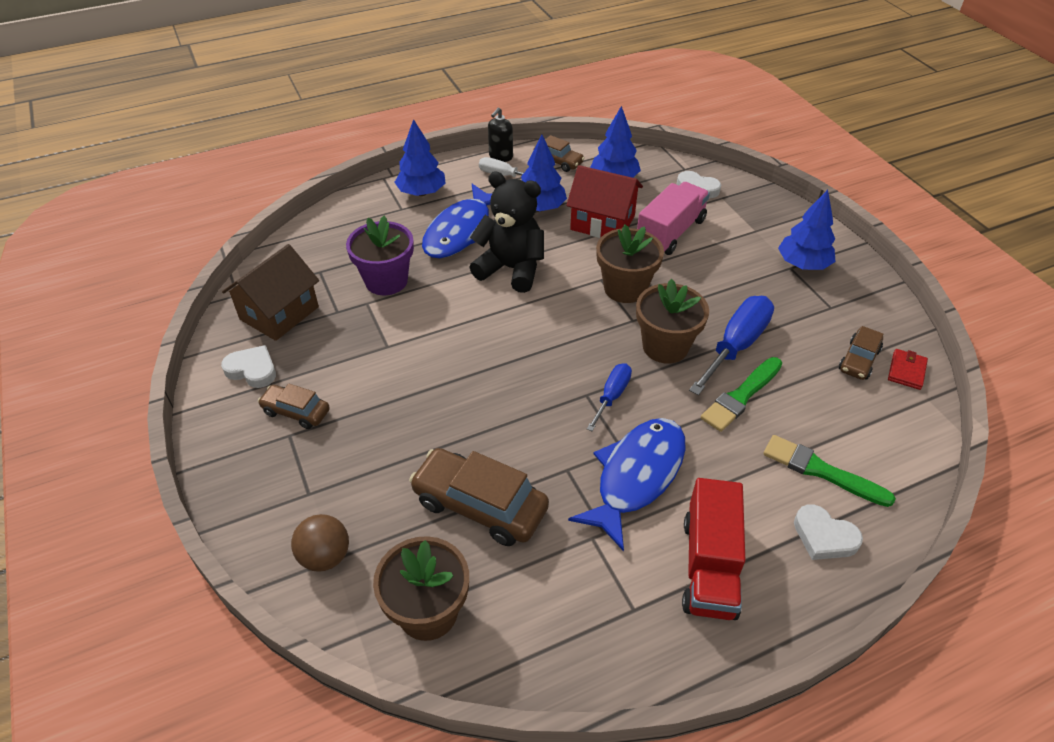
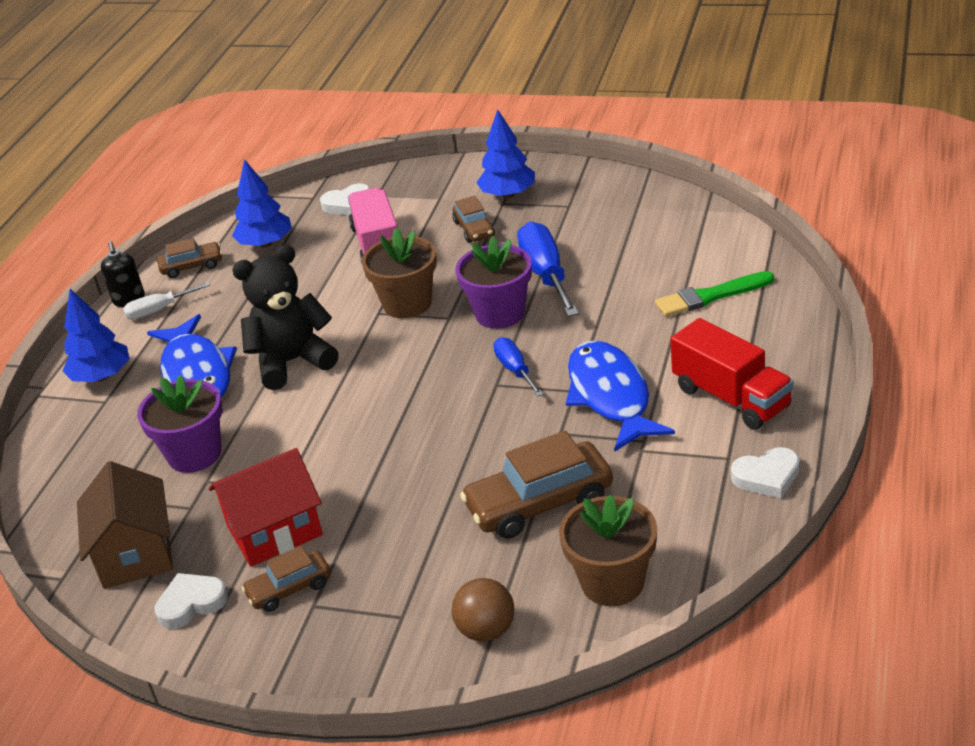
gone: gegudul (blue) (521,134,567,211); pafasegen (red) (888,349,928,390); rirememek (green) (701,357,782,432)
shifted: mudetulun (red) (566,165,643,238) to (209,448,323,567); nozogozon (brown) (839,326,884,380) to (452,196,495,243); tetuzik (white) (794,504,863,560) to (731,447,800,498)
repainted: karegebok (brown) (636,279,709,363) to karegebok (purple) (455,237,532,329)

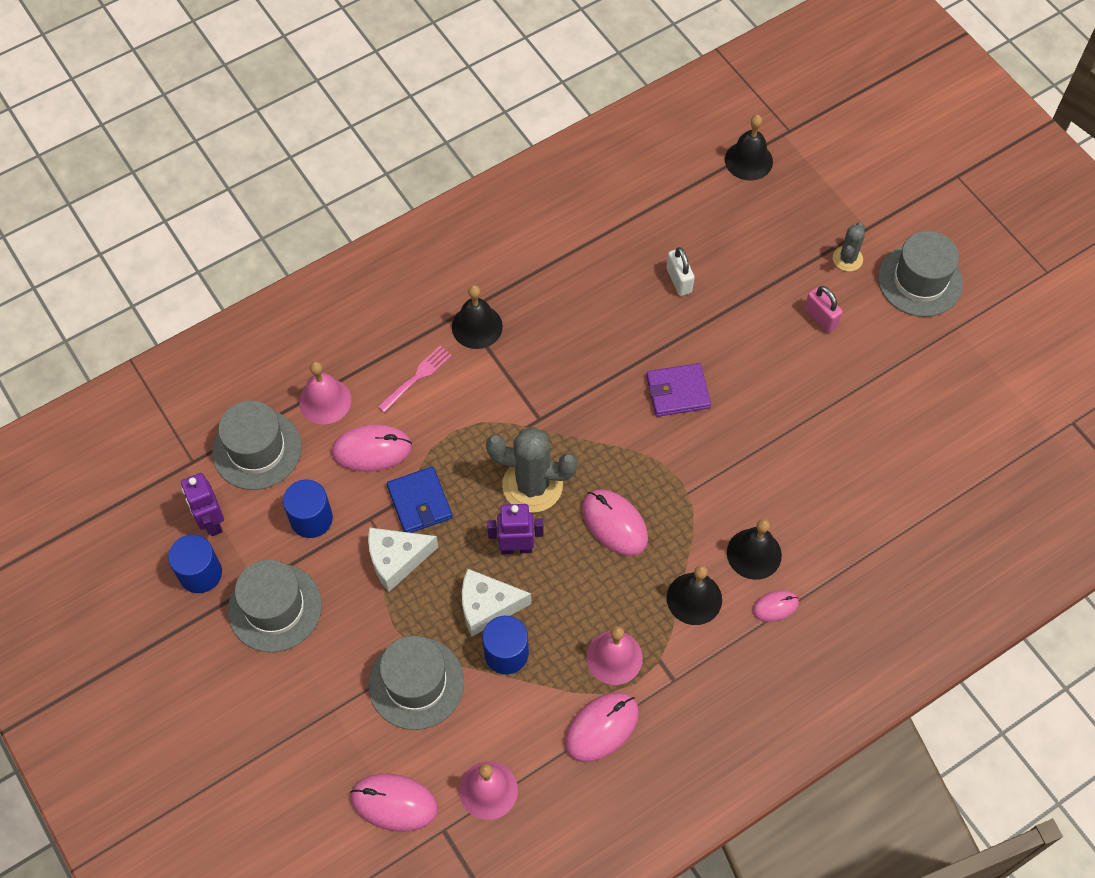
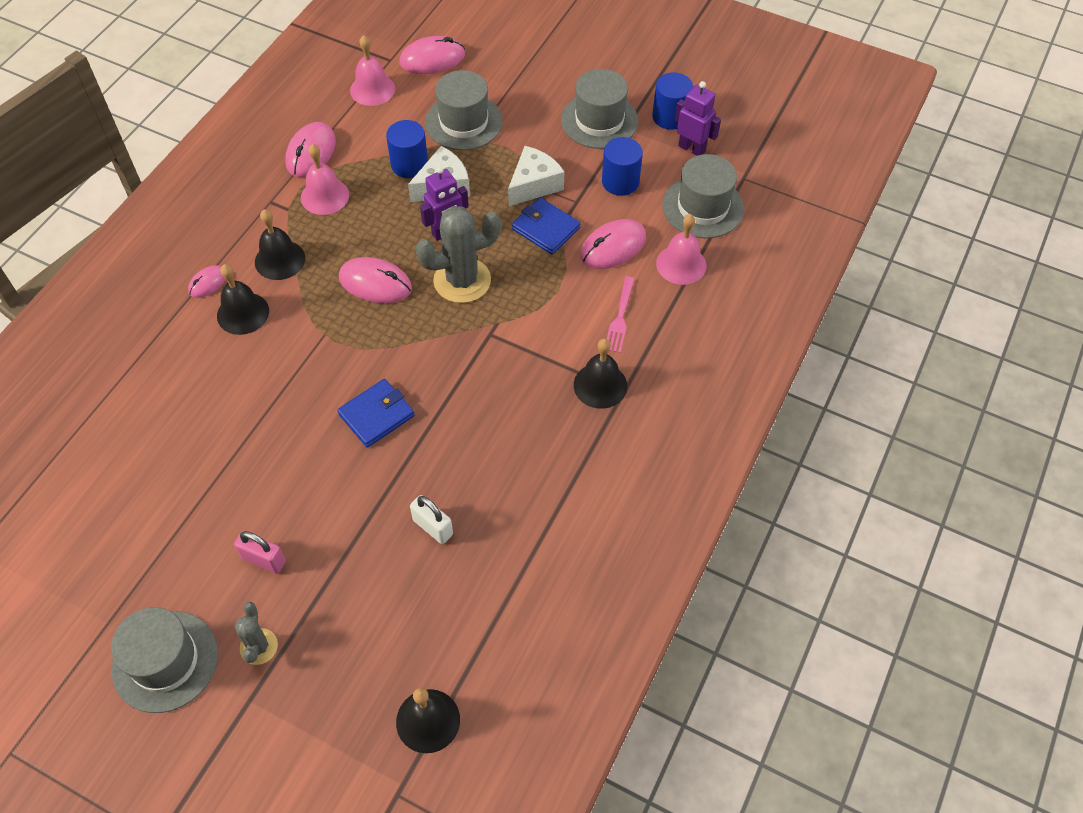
repainted: pafasegen (purple) (646,363,711,417) to pafasegen (blue) (337,379,415,447)

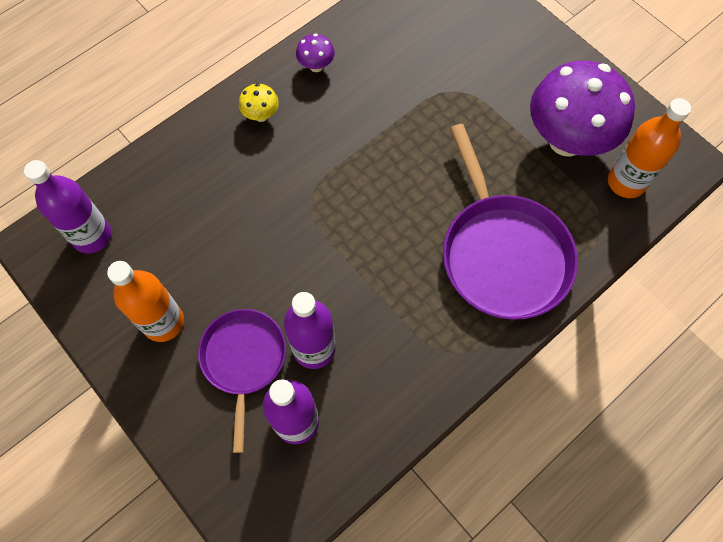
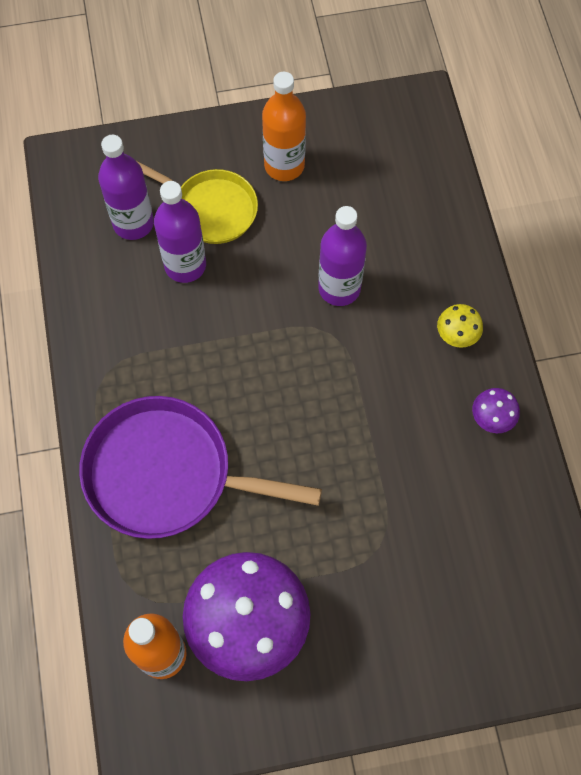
shifted: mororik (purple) (24,160,111,254) to (318,206,367,306)
repainted: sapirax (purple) (198,309,286,453) to sapirax (yellow) (136,161,258,244)

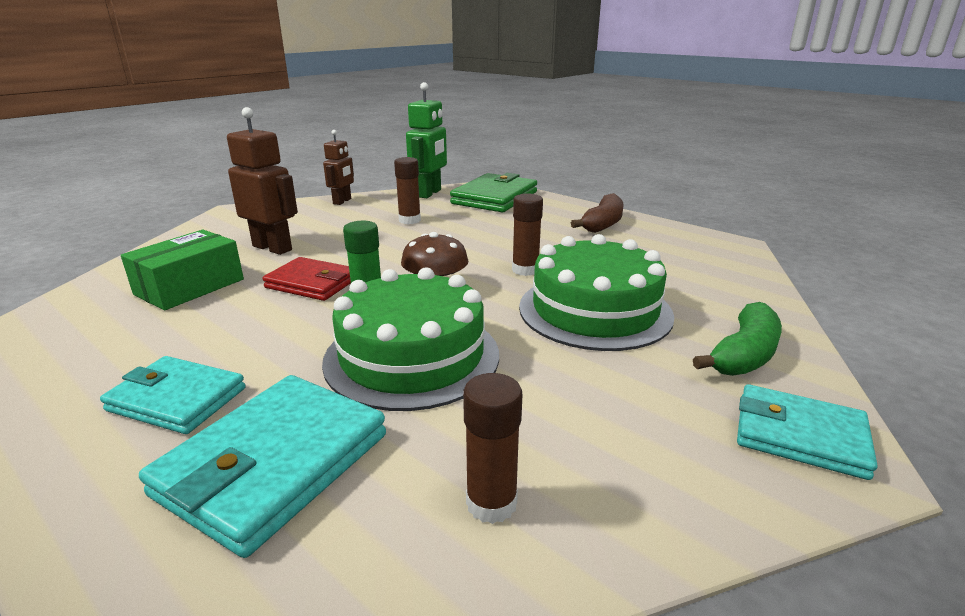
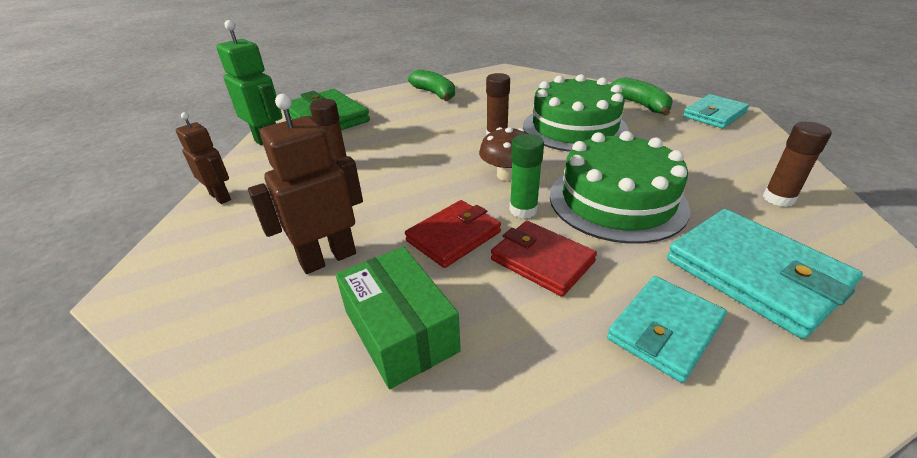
new: pafasegen (red) (491,221,597,297)
repainted: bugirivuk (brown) (571,193,624,233) to bugirivuk (green) (408,70,455,101)

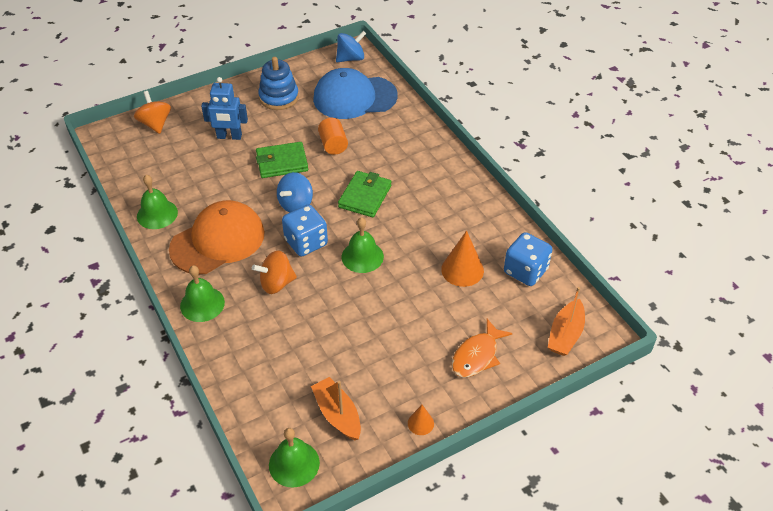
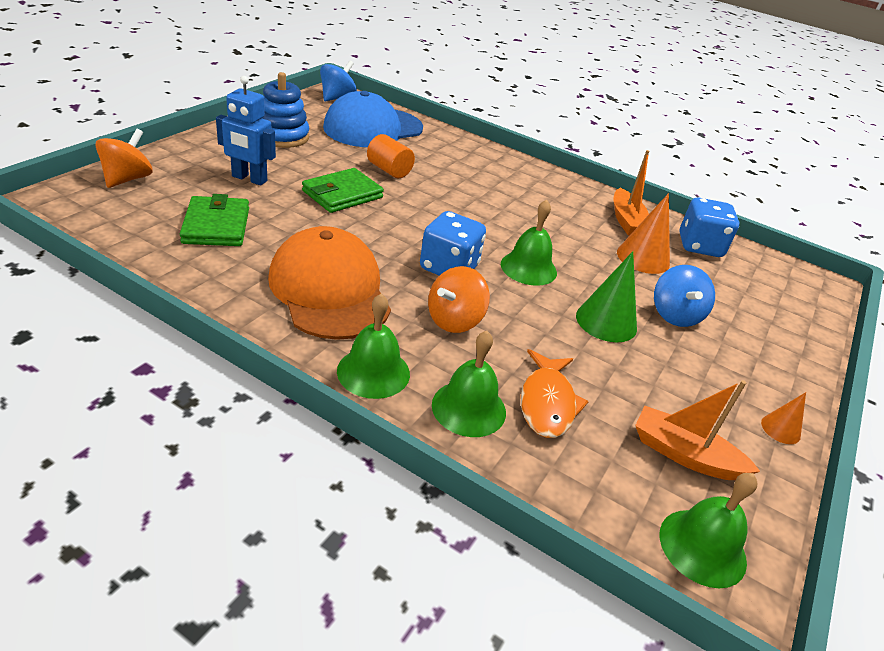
new: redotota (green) (576,251,637,342)
shifted: pafasegen (green) (338,171,392,217) to (180,194,249,246); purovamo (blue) (277,172,313,212) to (654,265,715,327); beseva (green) (137,175,178,229) to (432,331,506,437); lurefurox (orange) (548,287,585,356) to (614,150,649,236); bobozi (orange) (452,319,513,377) to (520,349,589,438)
rotated: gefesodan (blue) (201,77,248,140) = (216,76,276,185) 45 degrees clockwise; purovamo (orange) (134,91,171,134) = (95,129,153,188) 75 degrees clockwise; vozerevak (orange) (169,200,265,274) = (268,226,391,340) 45 degrees counterclockwise

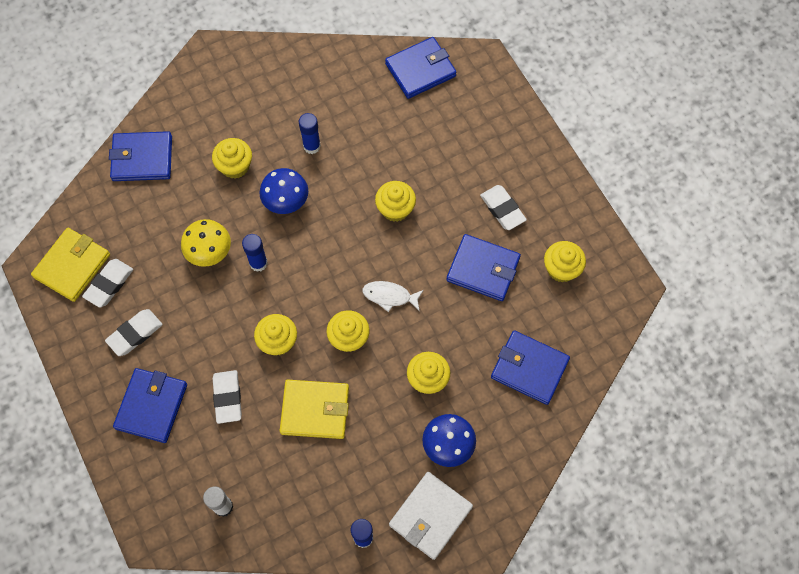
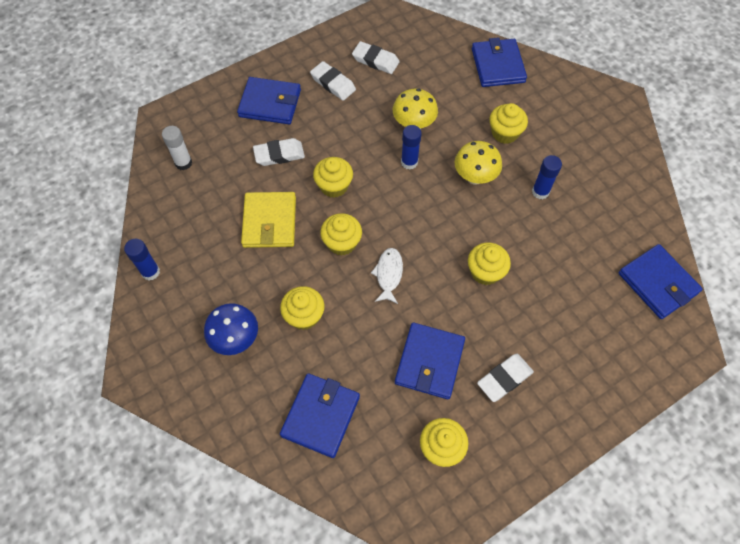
gone: pafasegen (yellow) (31,228,110,302); pafasegen (white) (389,472,473,560)
repainted: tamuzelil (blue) (259,168,308,214) to tamuzelil (yellow) (455,141,502,185)

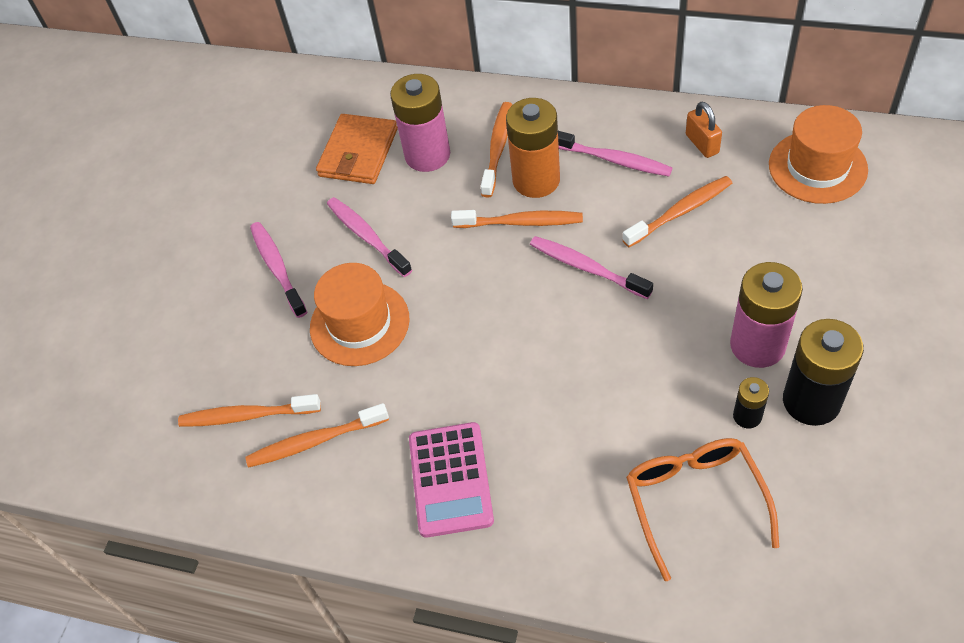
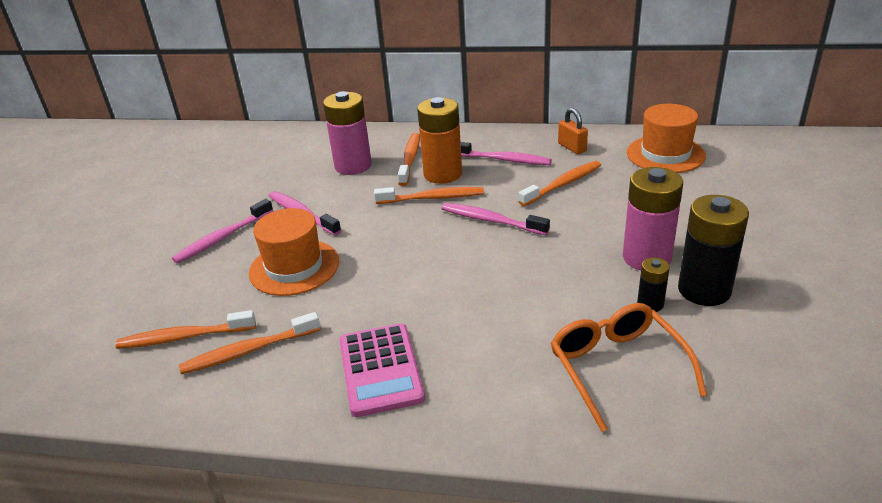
gone: pafasegen (orange) (316,114,398,184)
rotated: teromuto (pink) (250,222,307,318) = (172,199,273,263) 105 degrees counterclockwise

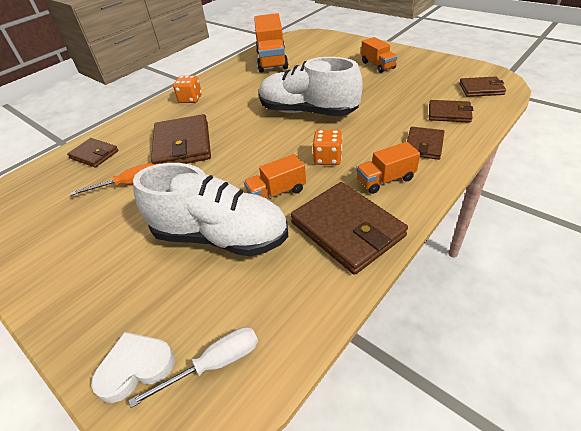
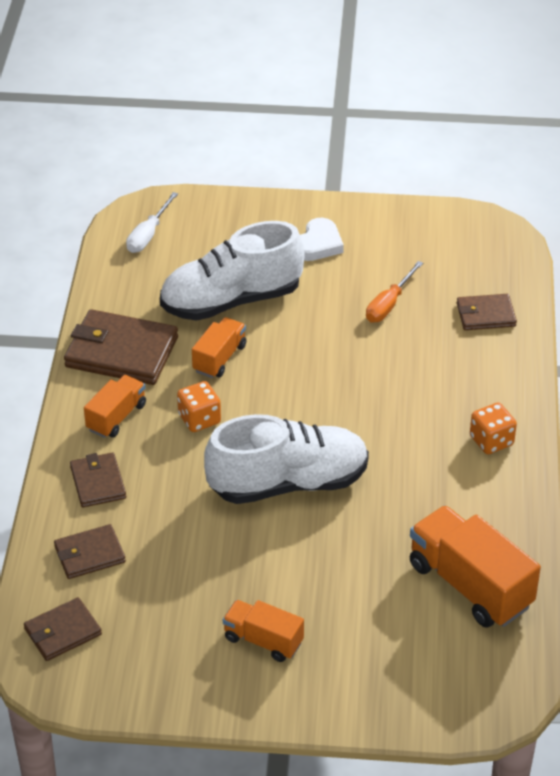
gone: pafasegen (brown) (151,114,211,165)
shifted: tetuzik (white) (91,332,175,403) to (300,218,344,261)

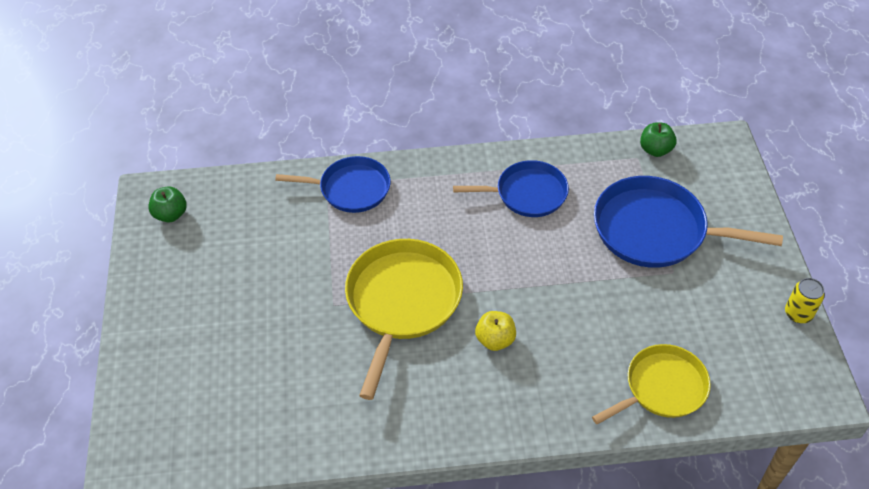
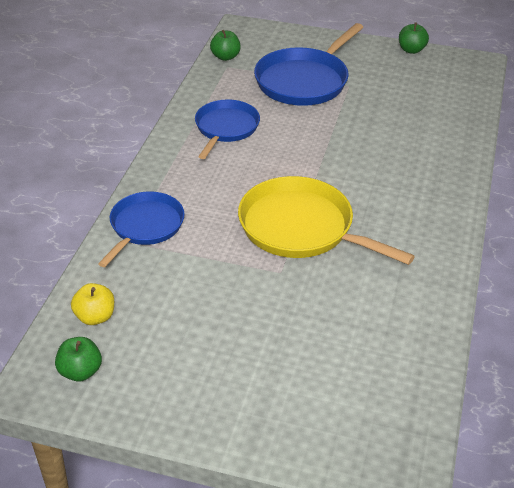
gone: sapirax (yellow) (592,344,711,424)
shifted: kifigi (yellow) (475,311,516,351) to (71,283,114,325)
swapped: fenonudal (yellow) (785,278,825,323) to kifigi (green) (399,22,429,54)

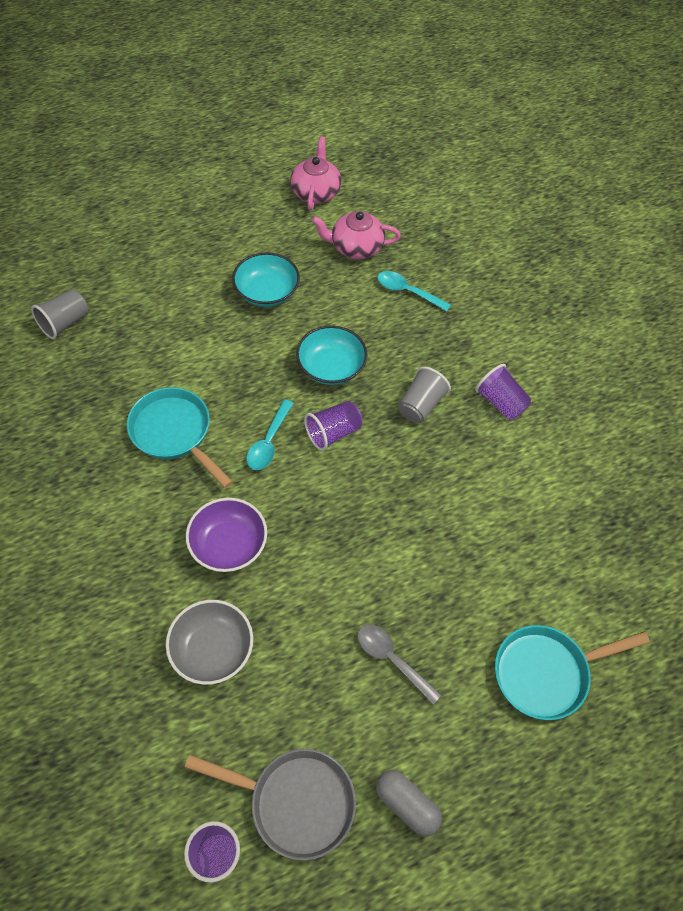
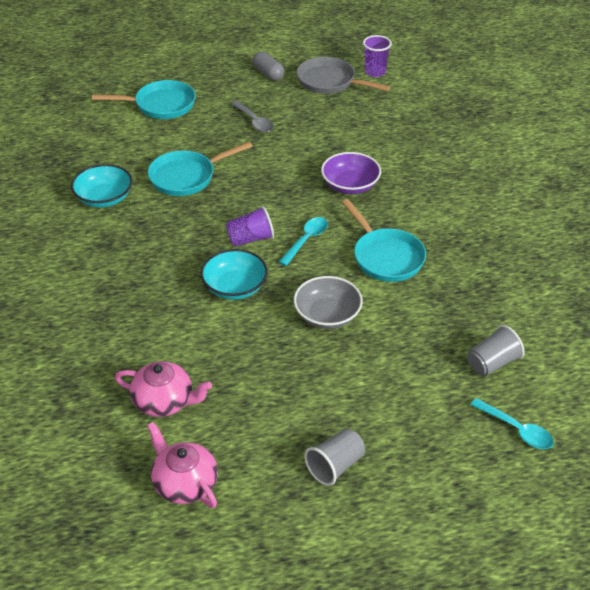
gone: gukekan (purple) (475,364,531,420)
new: sapirax (turquoise) (148,142,252,196)
shifted: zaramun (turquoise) (232,252,300,307) to (71,164,132,208); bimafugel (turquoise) (377,271,451,311) to (470,398,554,449); gukekan (grey) (398,366,451,423) to (304,429,365,486); zaramun (grey) (166,600,253,685) to (294,276,363,329)
rotated: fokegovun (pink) (290,136,341,210) = (147,422,218,508) 120 degrees clockwise

